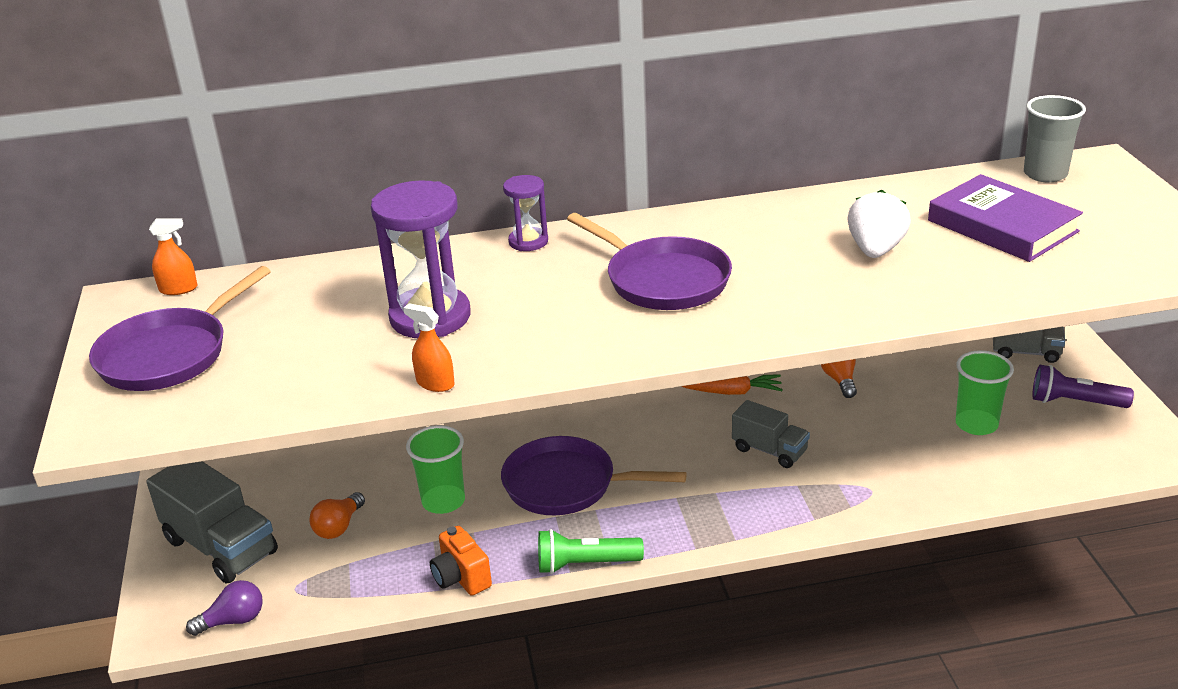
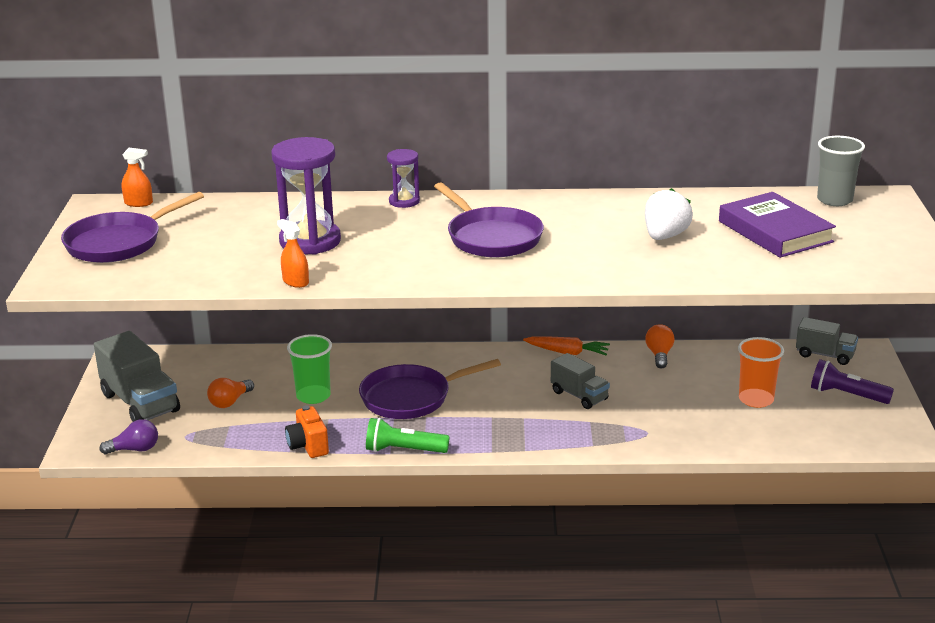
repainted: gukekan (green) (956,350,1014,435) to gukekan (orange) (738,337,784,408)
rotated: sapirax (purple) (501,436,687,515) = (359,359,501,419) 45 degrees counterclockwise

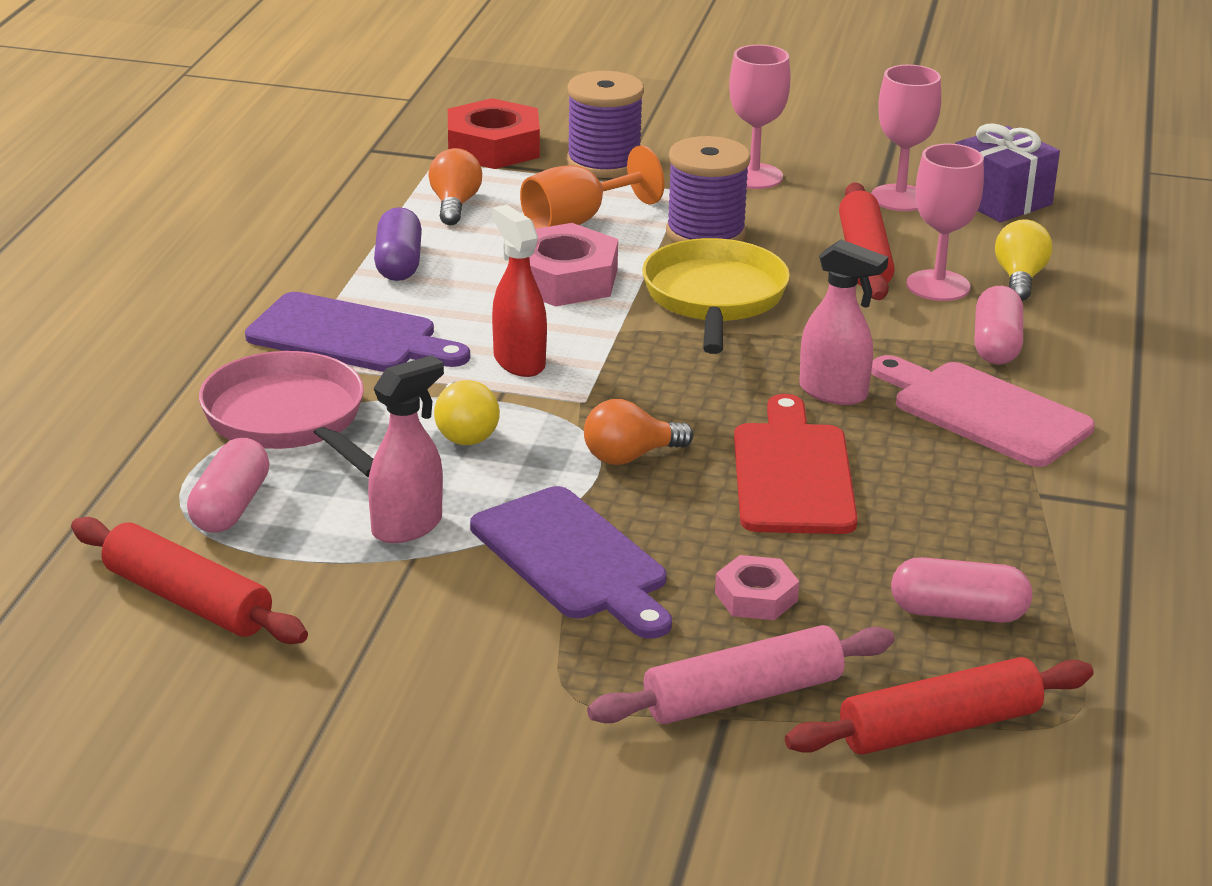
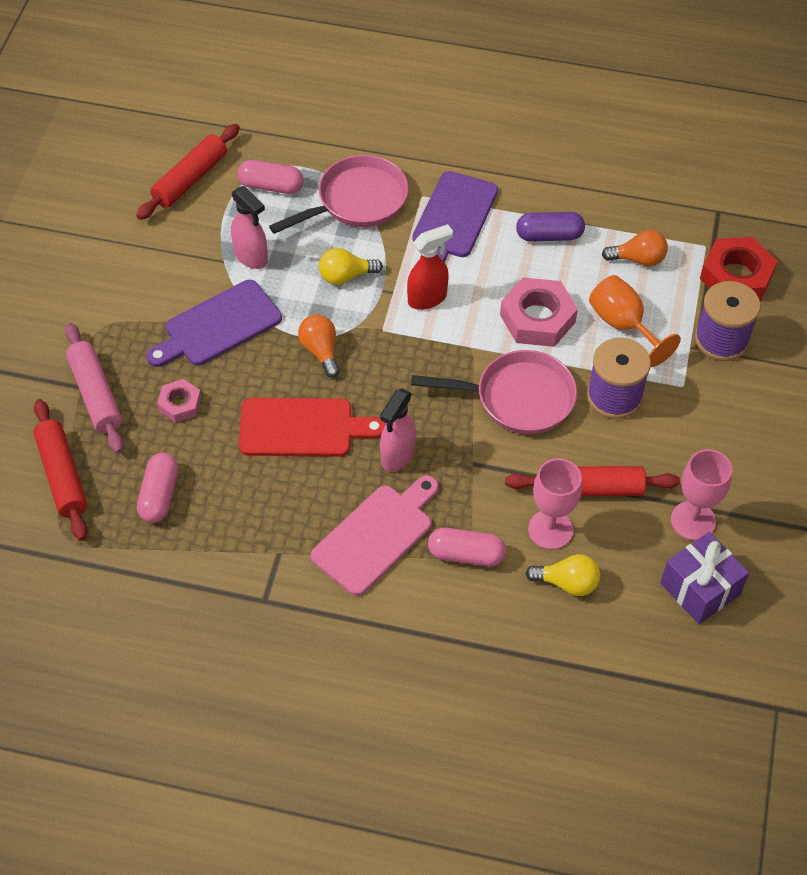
gone: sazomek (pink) (729,45,791,189)
repainted: sapirax (yellow) (642,238,790,354) to sapirax (pink) (411,350,577,434)

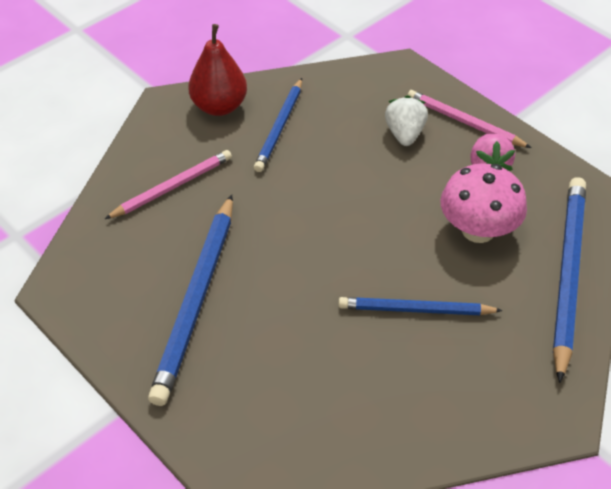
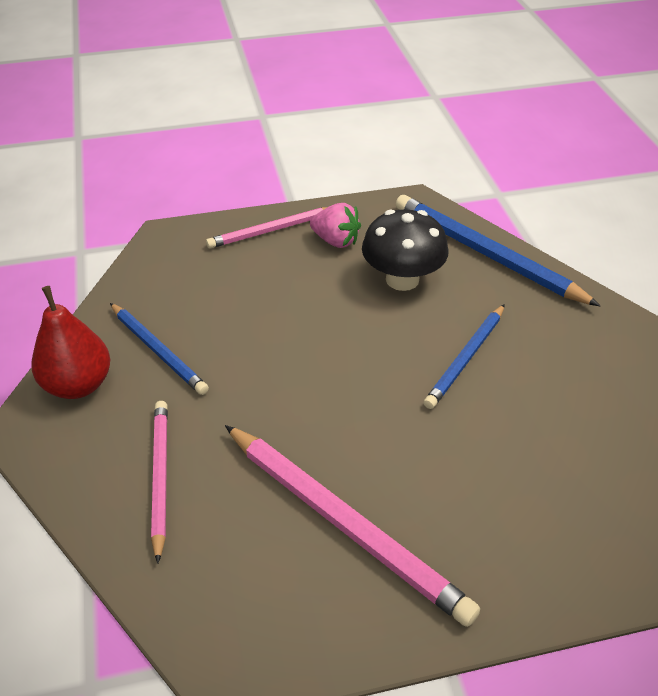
gone: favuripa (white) (385,95,428,146)
repainted: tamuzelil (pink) (441,163,527,243) to tamuzelil (black) (362,210,449,291); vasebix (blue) (148,195,233,406) to vasebix (pink) (225,425,480,627)

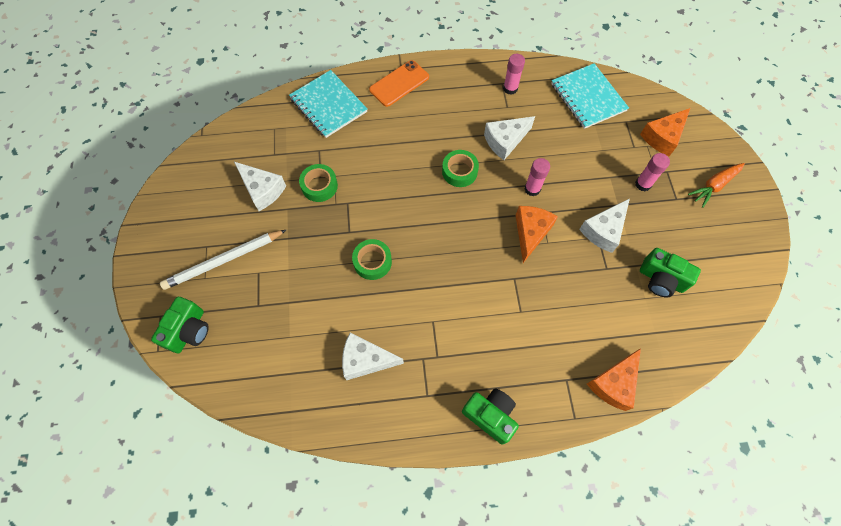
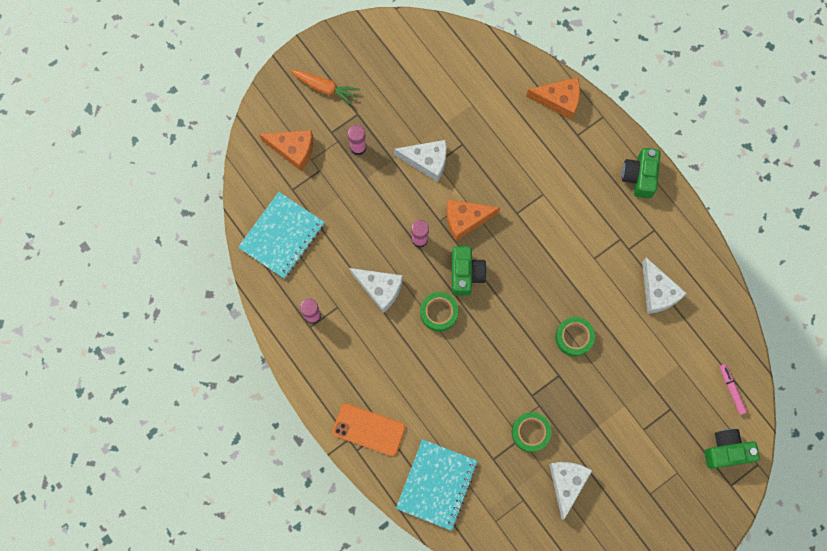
gone: vasebix (white) (160,230,286,290)
new: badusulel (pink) (720,364,747,415)
shifted: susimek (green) (640,248,701,297) to (452,246,487,296)

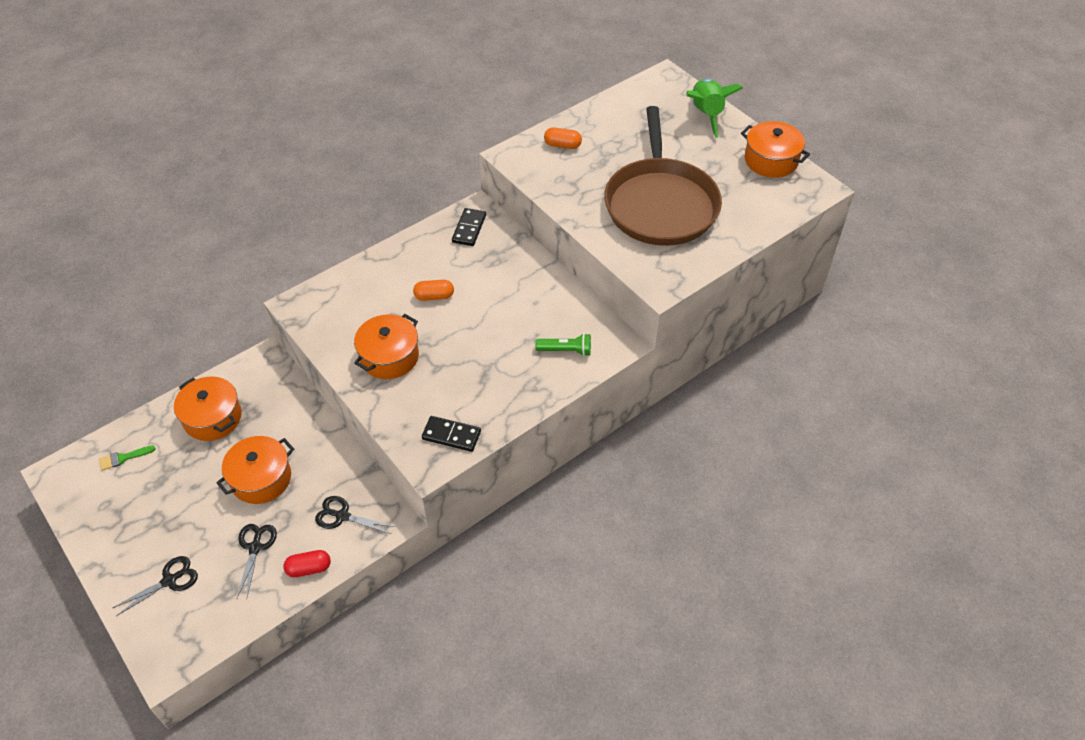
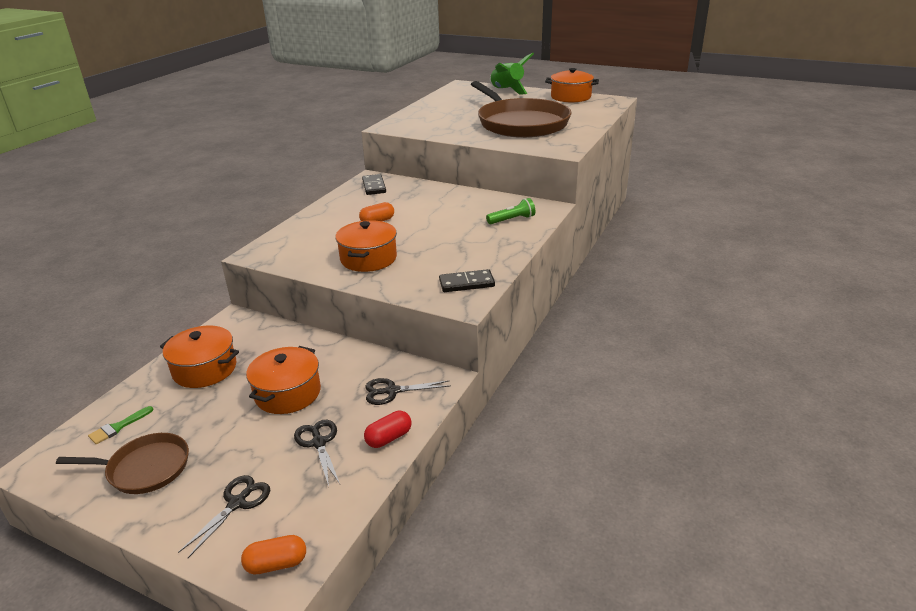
new: sapirax (brown) (56,433,189,494)
shifted: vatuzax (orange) (544,127,582,149) to (241,535,306,575)

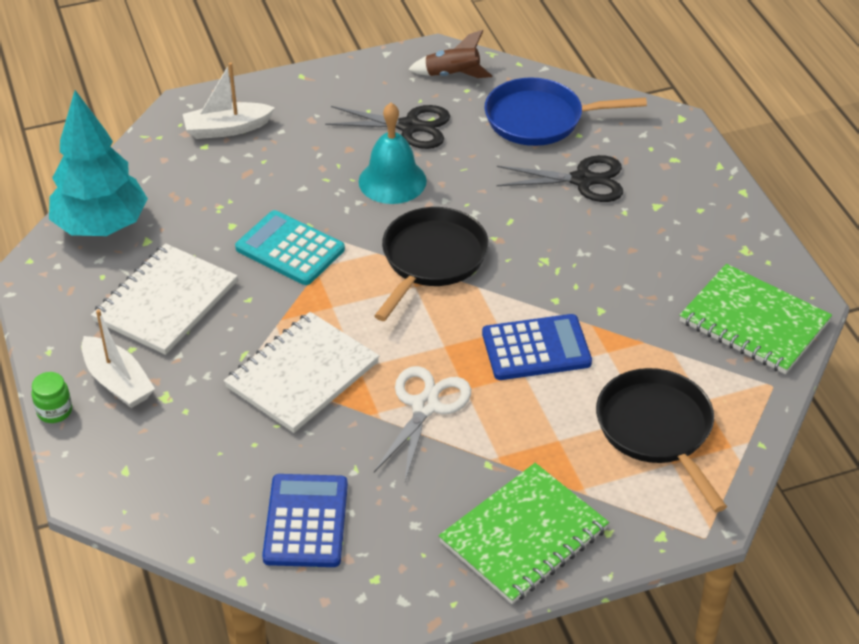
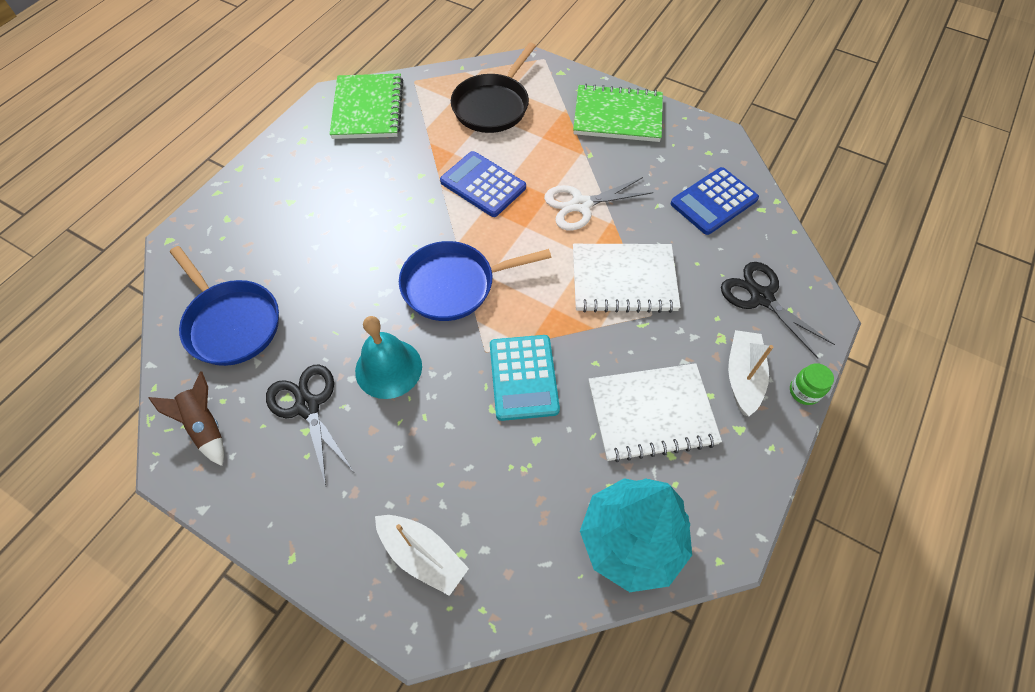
shifted: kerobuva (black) (496,155,623,202) to (721,262,835,358)
repainted: sapirax (black) (374,207,489,321) to sapirax (blue) (399,241,551,321)

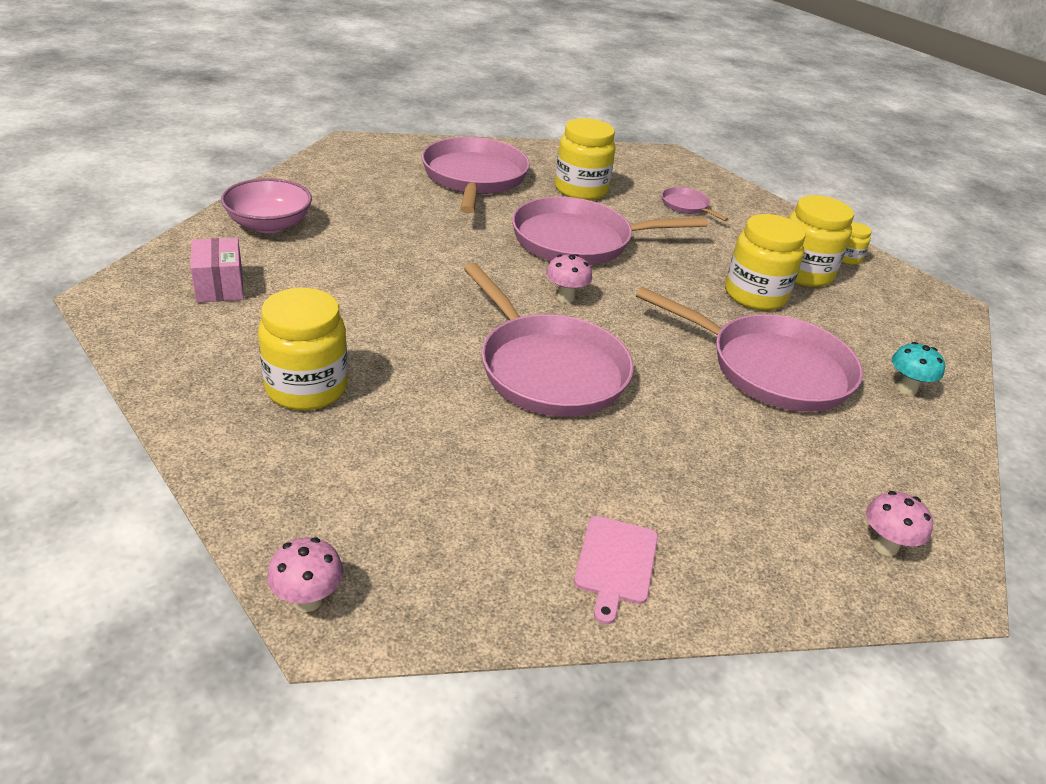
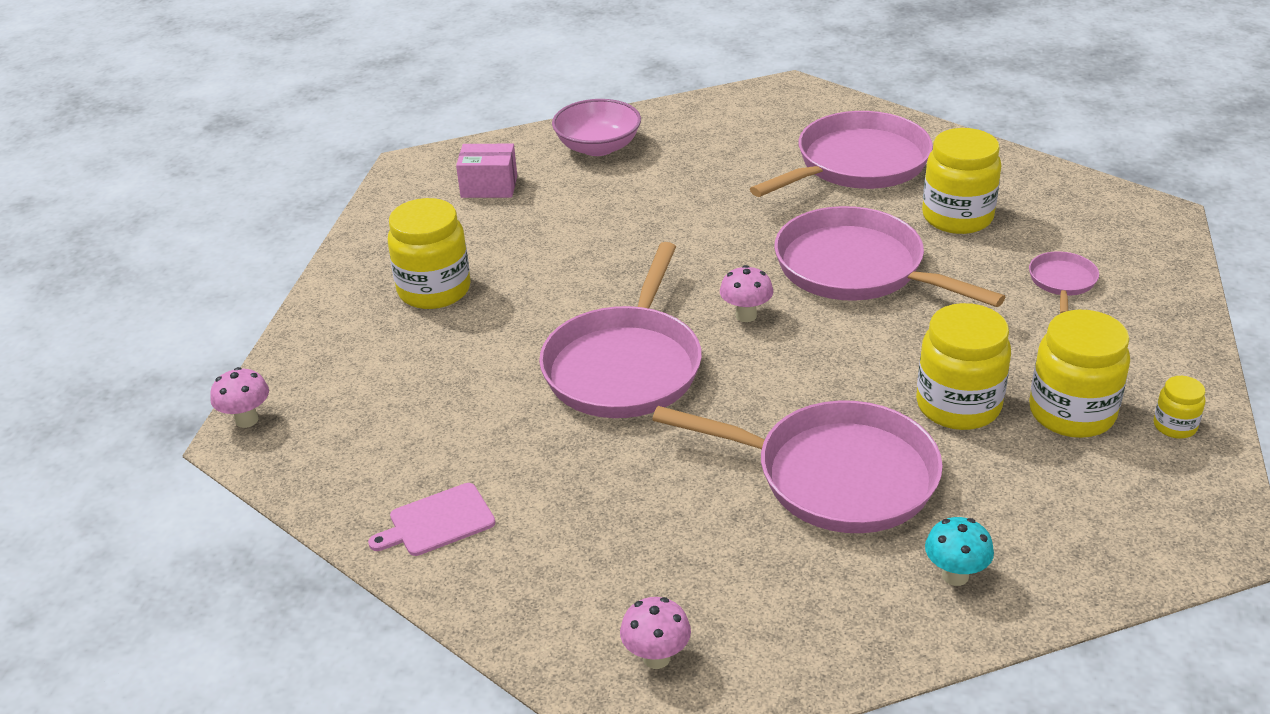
rotated: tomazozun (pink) (190,238,244,303) = (456,143,517,198) 60 degrees clockwise; sapirax (pink) (636,287,863,412) = (652,400,943,533) 60 degrees counterclockwise

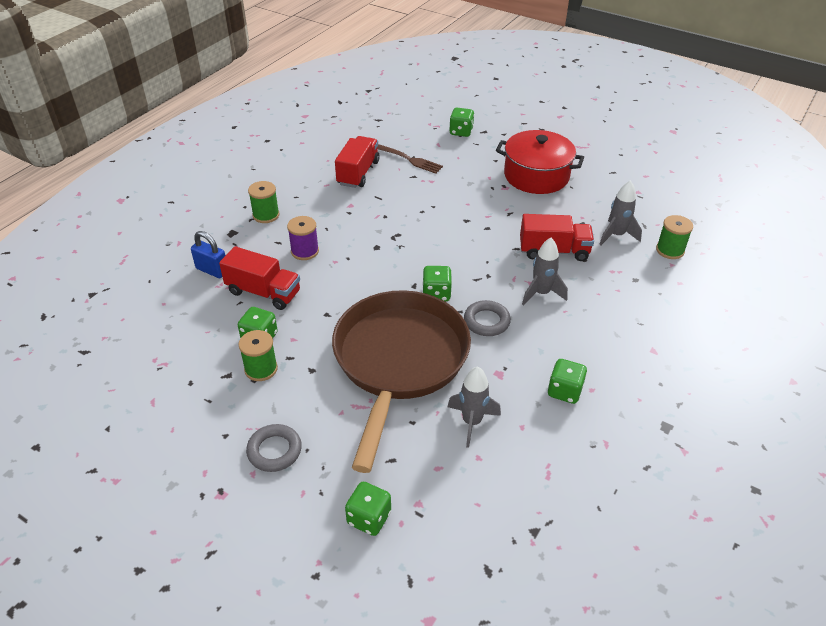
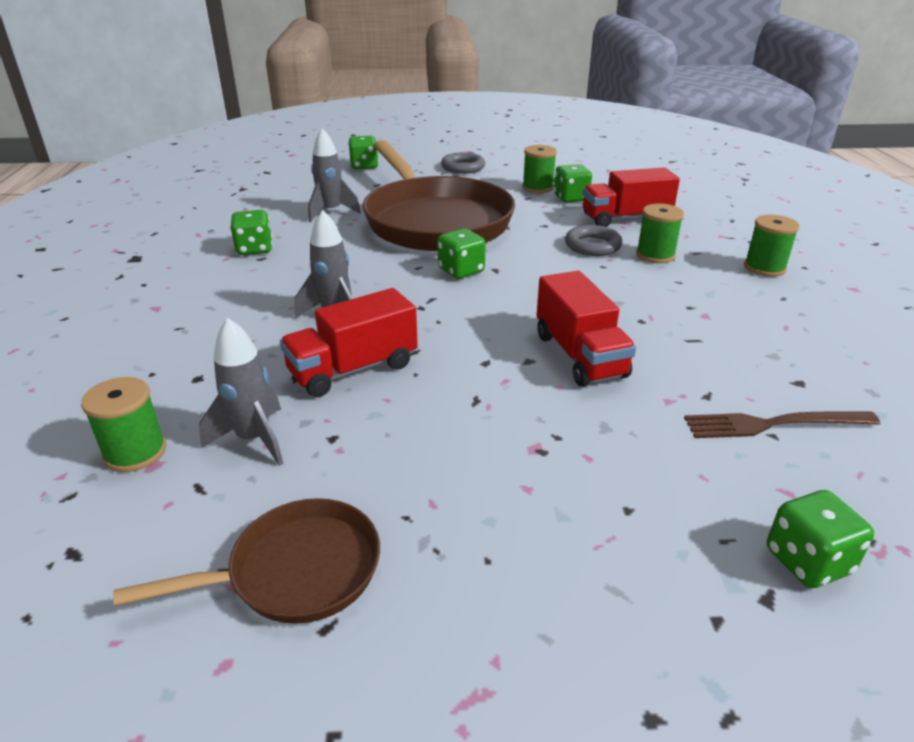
gone: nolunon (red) (496,130,584,194); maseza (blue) (191,231,226,278)
new: sapirax (brown) (113,498,380,624)
shifted: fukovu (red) (335,136,380,188) to (537,271,636,386); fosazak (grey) (464,300,511,336) to (565,225,623,256)
repainted: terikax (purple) (287,216,319,260) to terikax (green) (636,204,684,263)

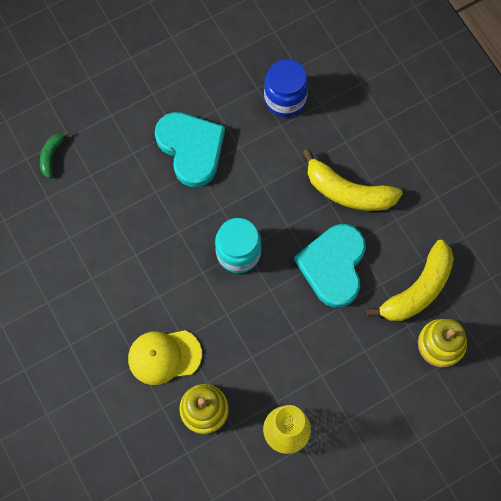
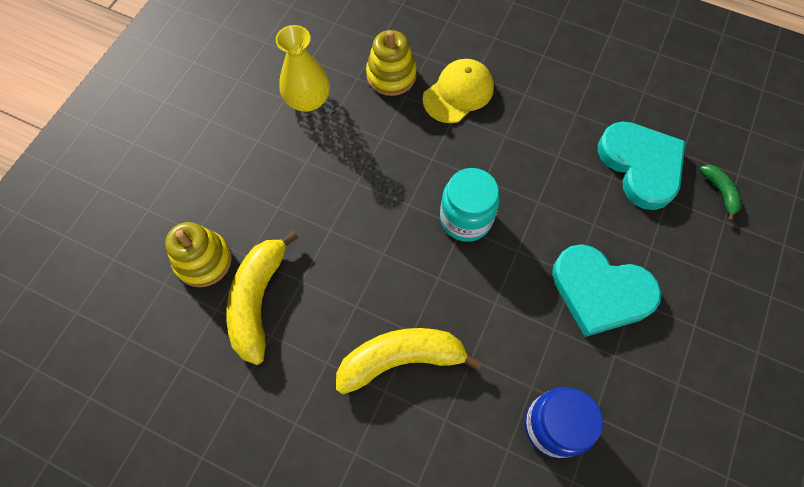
shifted: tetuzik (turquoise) (294,224,366,308) to (598,122,685,210)

